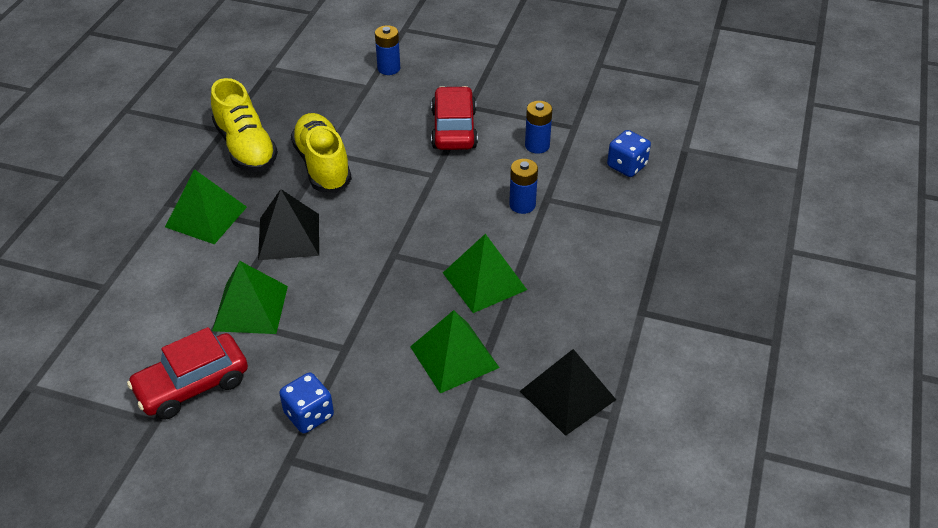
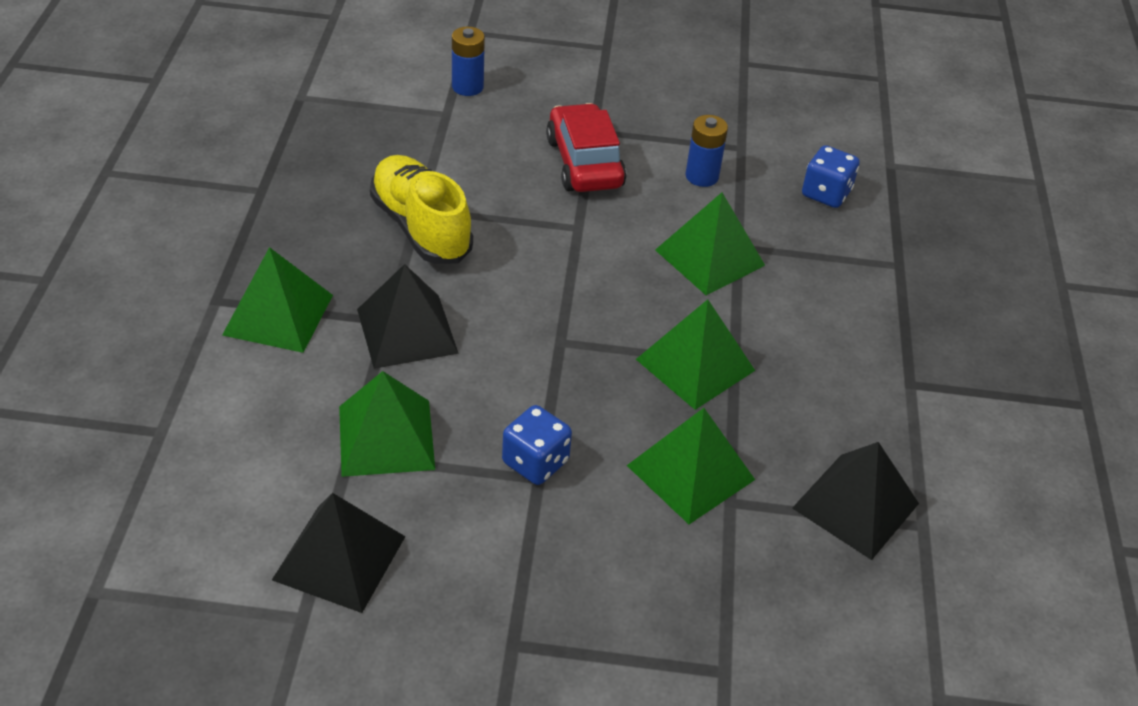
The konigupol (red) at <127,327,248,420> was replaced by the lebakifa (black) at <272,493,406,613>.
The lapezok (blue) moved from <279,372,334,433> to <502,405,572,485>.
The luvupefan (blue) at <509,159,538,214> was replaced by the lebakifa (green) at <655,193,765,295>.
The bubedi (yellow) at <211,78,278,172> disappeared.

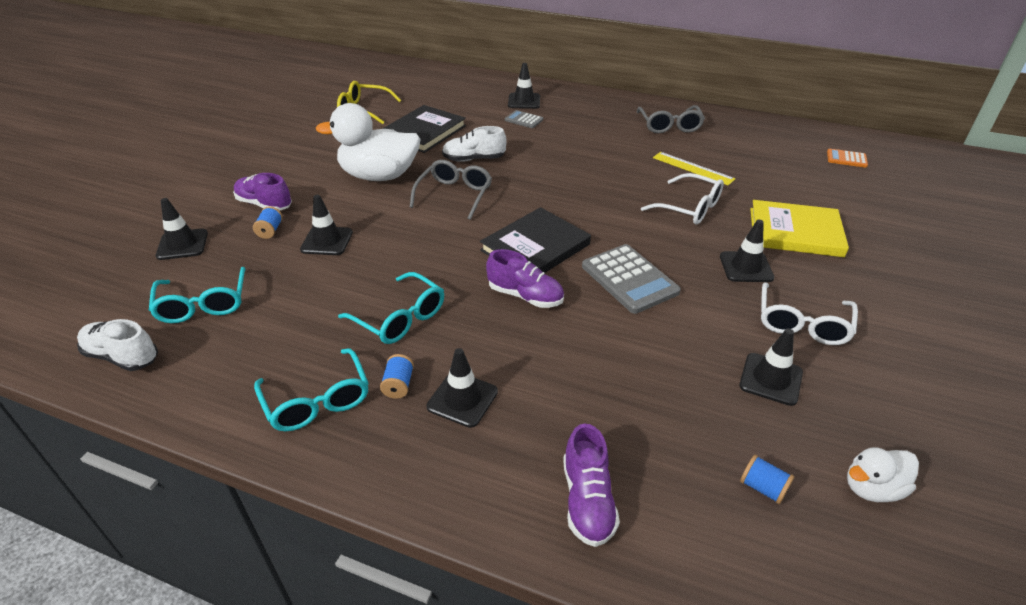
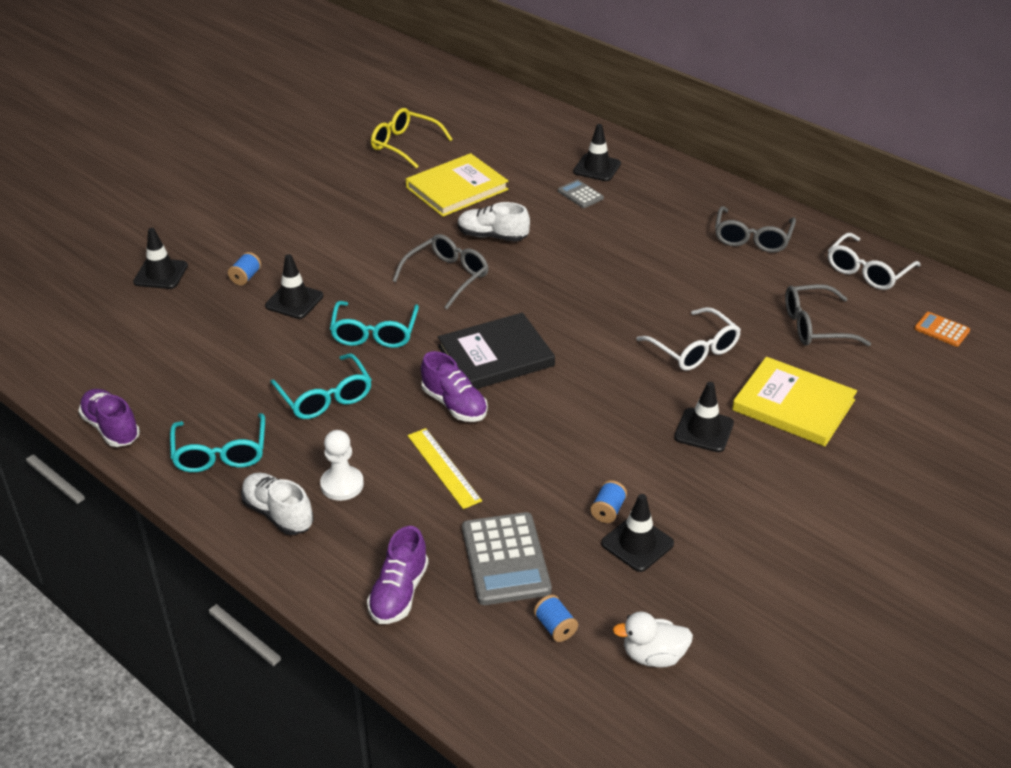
The bubedi (purple) moved from <233,173,292,211> to <78,389,140,447>.
The bubedi (white) moved from <77,319,158,371> to <241,473,314,535>.
The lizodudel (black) at <427,348,498,428> was replaced by the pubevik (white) at <320,430,364,501>.
The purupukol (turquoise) moved from <149,267,246,323> to <330,301,419,348>.
The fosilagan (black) at <382,105,466,153> became the fosilagan (yellow) at <406,153,509,217>.
The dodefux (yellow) moved from <653,152,735,186> to <408,428,482,509>.
The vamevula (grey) moved from <582,244,681,314> to <462,512,552,605>.
The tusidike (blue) moved from <380,354,414,399> to <590,480,627,523>.
The purupukol (grey) at <785,284,871,346> appeared.
The purupukol (white) moved from <761,282,858,345> to <828,233,920,290>.
The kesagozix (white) at <316,103,421,181> disappeared.

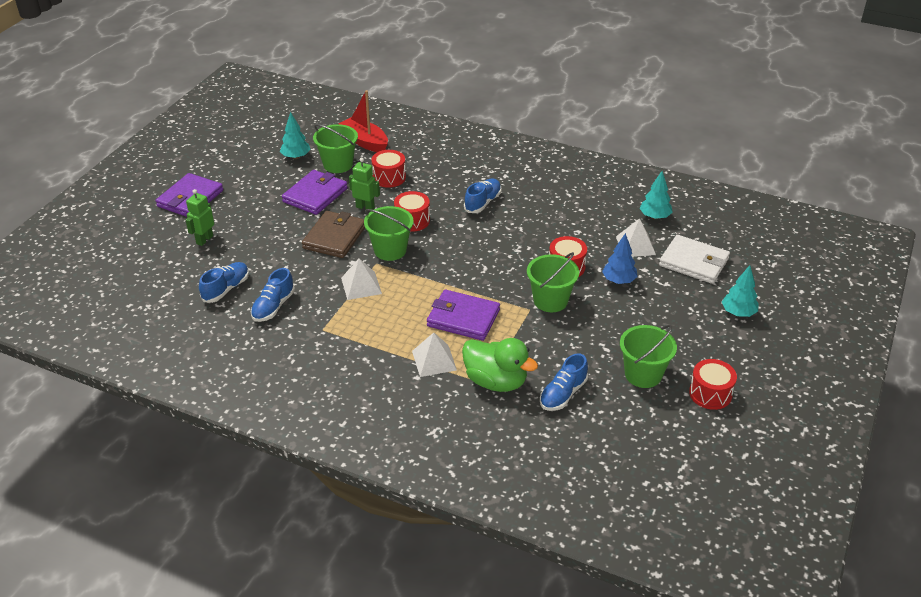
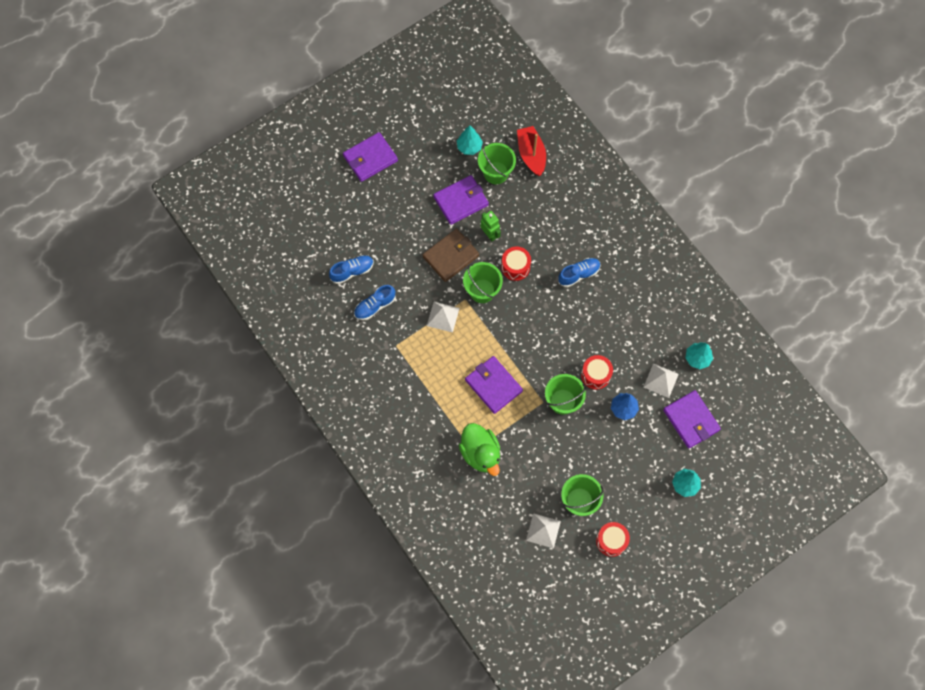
The lebakifa (white) moved from <412,332,457,377> to <526,513,561,548>.
The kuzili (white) at <659,235,730,284> became the kuzili (purple) at <663,390,721,449>.
The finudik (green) at <186,189,214,246> disappeared.
The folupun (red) at <371,150,406,188> disappeared.
The bubedi (blue) at <540,354,588,411> disappeared.

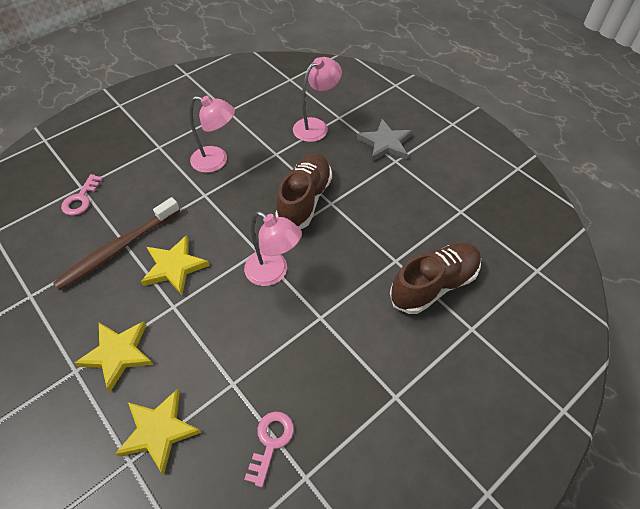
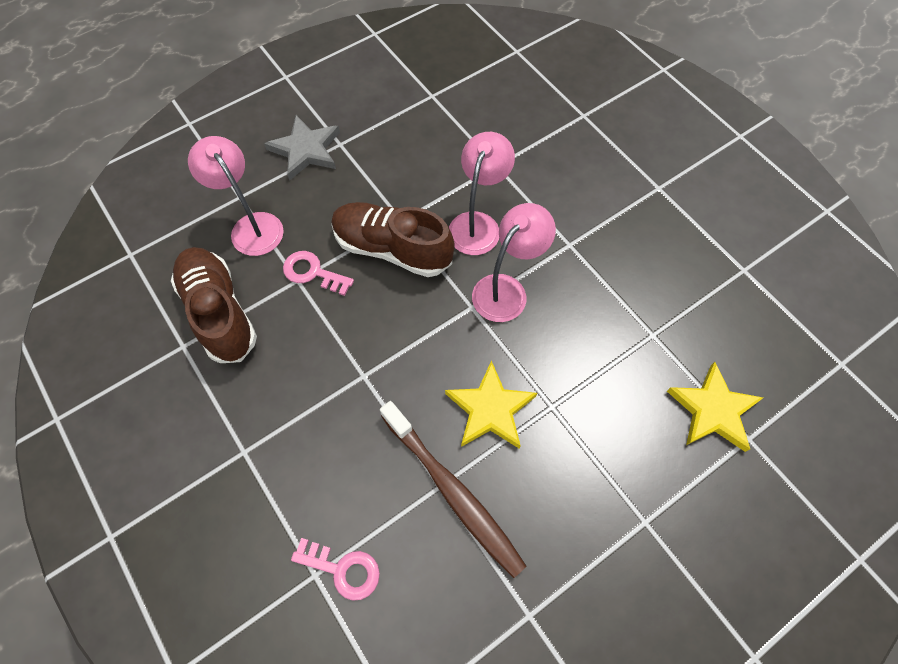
The bubedi (brown) moved from <390,243,481,314> to <171,247,257,363>.
The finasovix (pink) moved from <244,412,294,487> to <283,251,354,296>.
The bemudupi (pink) moved from <189,95,235,173> to <449,132,515,255>.
The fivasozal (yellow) at <75,321,153,392> disappeared.

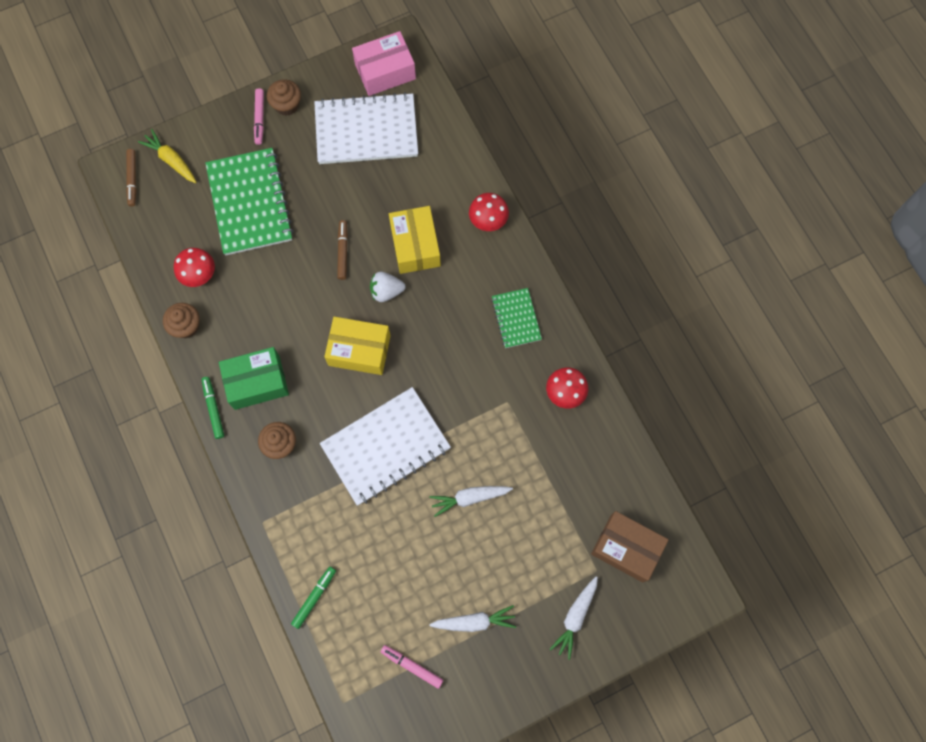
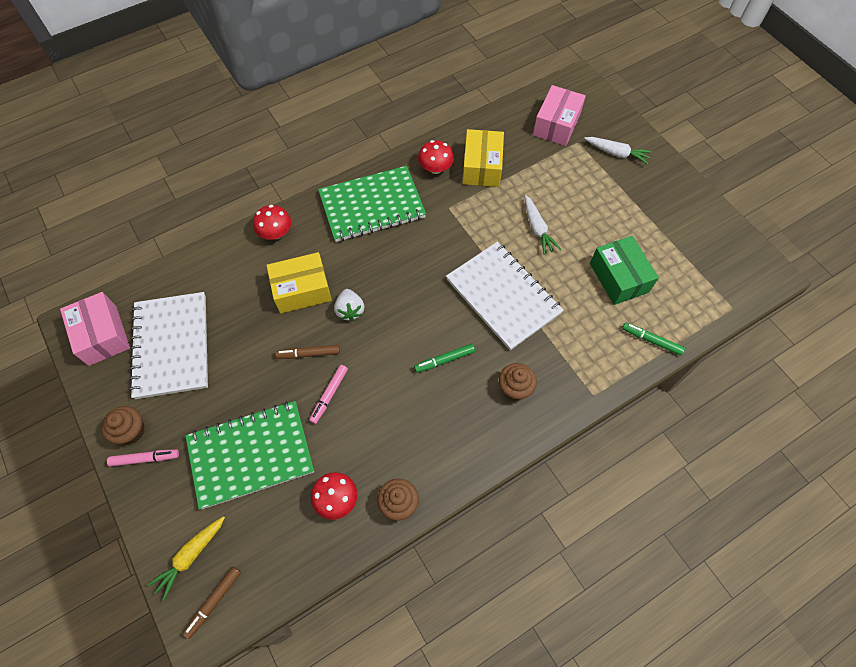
The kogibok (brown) at <126,149,137,207> turned 135 degrees clockwise.
The kogibok (pink) moved from <381,645,443,689> to <309,365,348,424>.
The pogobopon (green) at <491,288,542,348> changed to 1.88 times the size.
The kogibok (green) moved from <201,377,224,439> to <414,344,475,373>.
The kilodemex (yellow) moved from <324,317,391,375> to <462,129,504,187>.
The kilodemex (brown) at <591,511,669,583> became the kilodemex (pink) at <533,85,586,146>.
The kilodemex (green) moved from <219,347,289,410> to <590,236,659,305>.
The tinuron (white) at <429,605,516,632> disappeared.

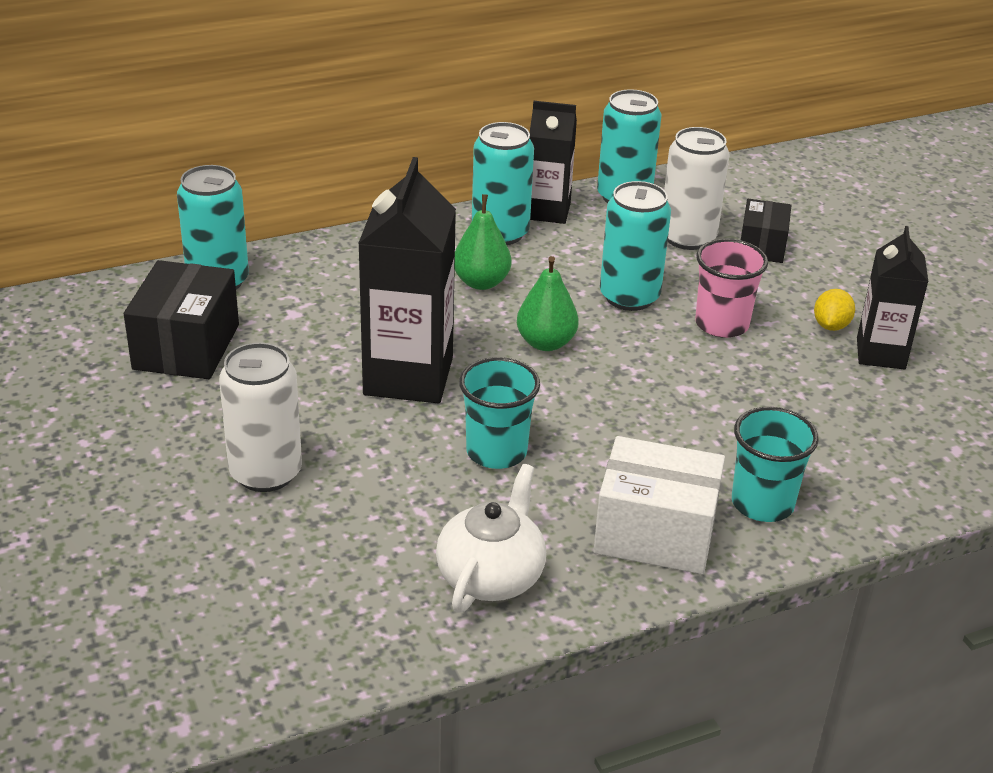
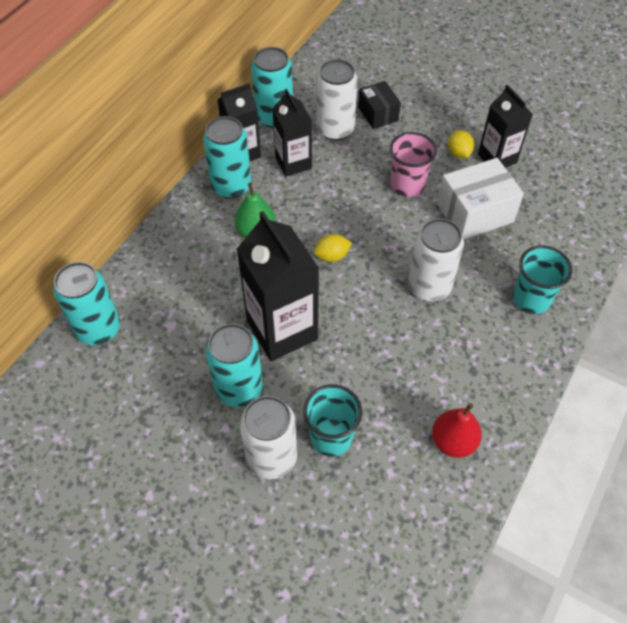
The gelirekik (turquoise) moved from <600,181,671,311> to <206,324,263,407>.
The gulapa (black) at <272,89,312,177> appeared.
The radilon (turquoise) moved from <459,357,540,469> to <303,384,362,456>.
The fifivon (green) at <517,256,579,351> was replaced by the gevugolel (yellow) at <314,234,352,262>.
The gelirekik (white) at <408,218,464,301> appeared.
The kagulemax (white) at <436,464,546,613> was replaced by the fifivon (red) at <432,403,482,458>.
The kilodemex (white) moved from <593,436,725,574> to <437,158,524,240>.
The kilodemex (black) at <124,260,239,379> disappeared.

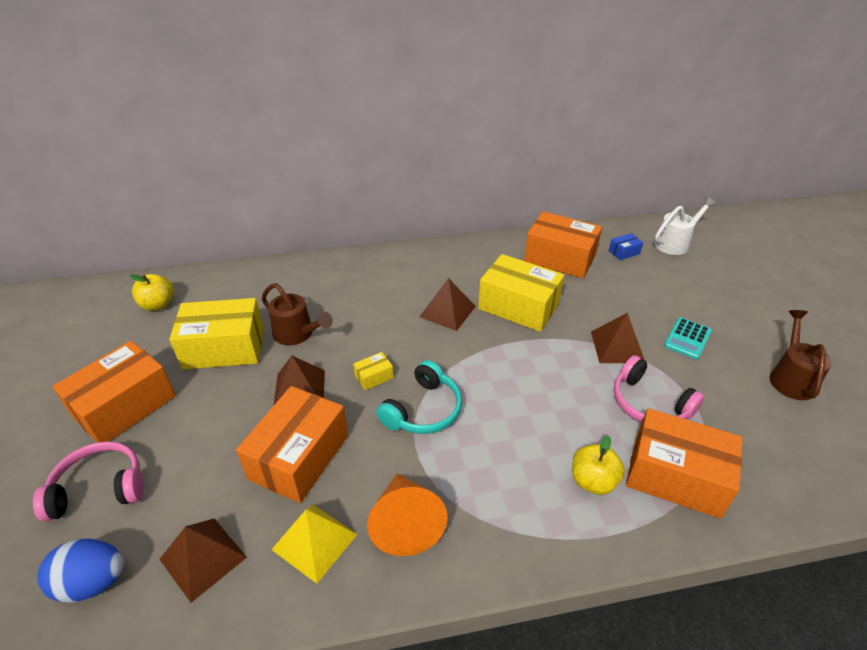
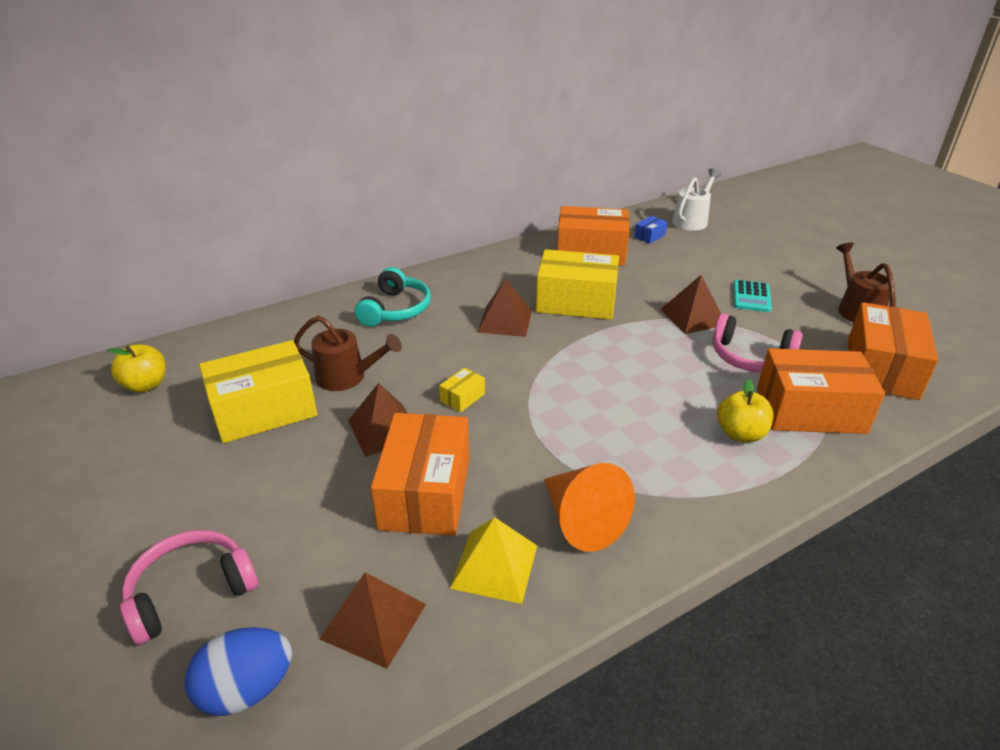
The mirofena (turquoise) moved from <376,360,462,434> to <355,267,431,327>.
The kilodemex (orange) moved from <52,341,176,442> to <848,302,939,400>.

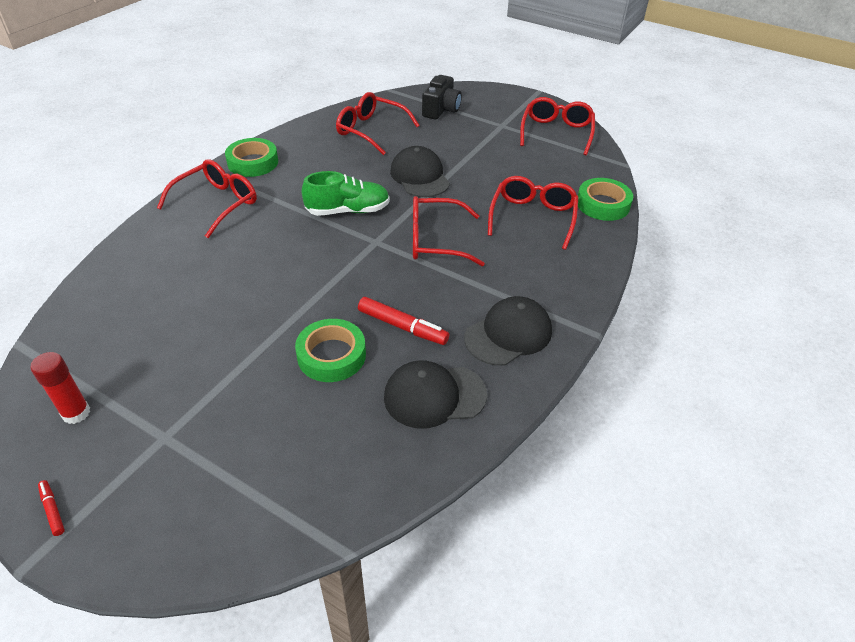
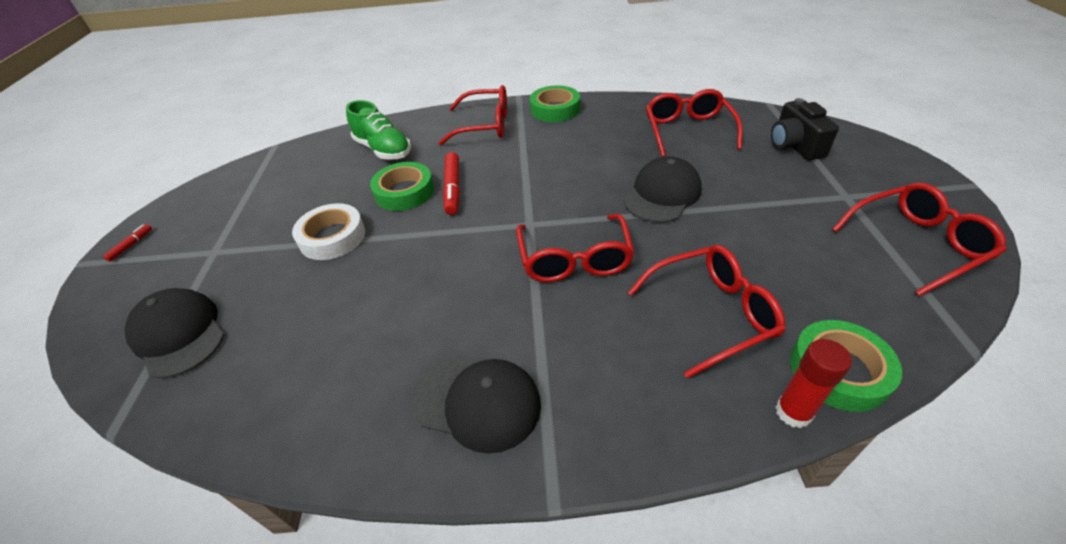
The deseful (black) moved from <384,360,487,429> to <124,288,224,378>.
The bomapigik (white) at <292,203,365,260> appeared.
The bubedi (green) moved from <302,171,390,216> to <346,100,411,160>.
The bomapigik (green) moved from <295,319,366,382> to <370,162,434,211>.
The kogibok (red) moved from <358,297,449,345> to <443,152,460,215>.
The purupukol (red) at <413,196,485,266> turned 150 degrees counterclockwise.
The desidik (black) at <422,75,462,120> turned 90 degrees clockwise.
The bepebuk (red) moved from <30,352,90,424> to <775,339,852,428>.

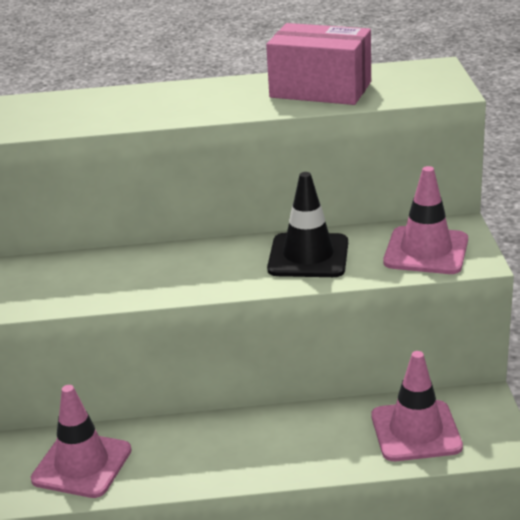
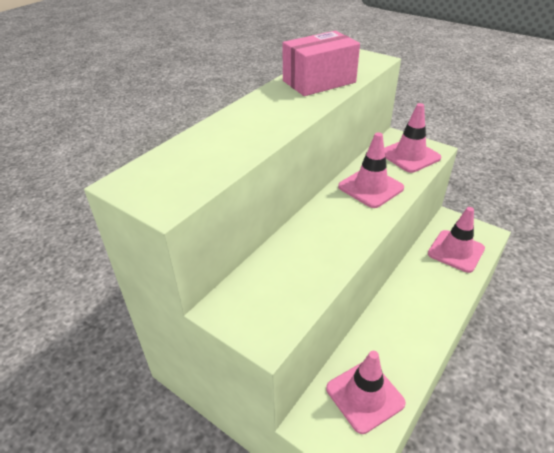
The lizodudel (black) at <267,172,348,277> became the lizodudel (pink) at <338,132,404,208>.

